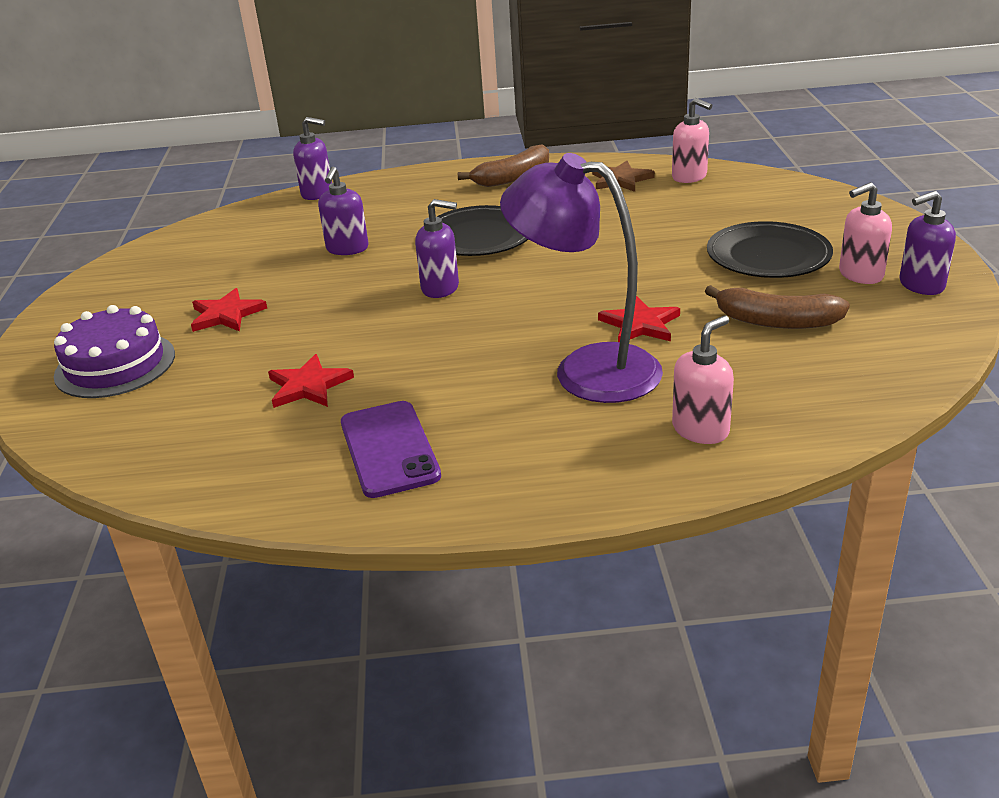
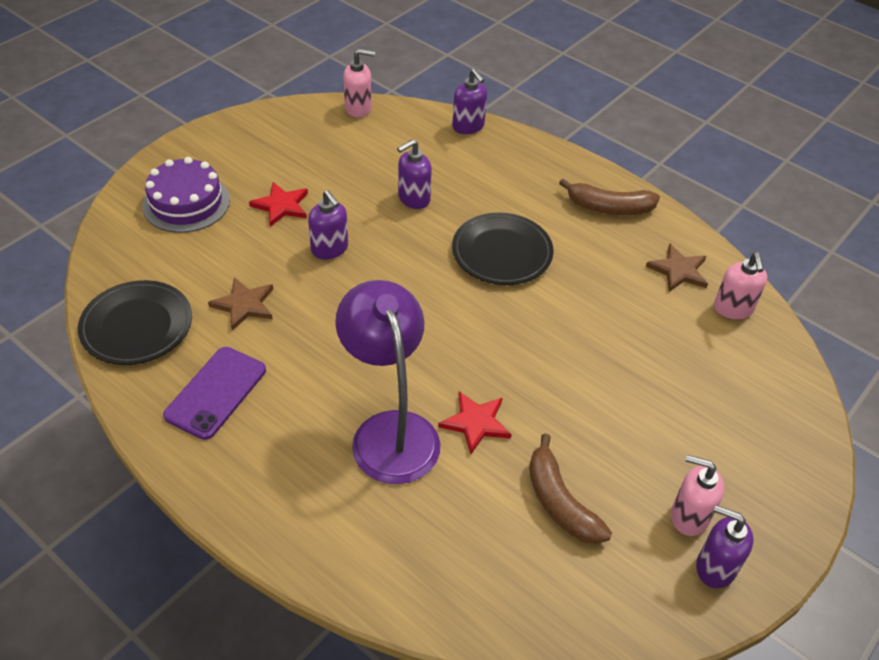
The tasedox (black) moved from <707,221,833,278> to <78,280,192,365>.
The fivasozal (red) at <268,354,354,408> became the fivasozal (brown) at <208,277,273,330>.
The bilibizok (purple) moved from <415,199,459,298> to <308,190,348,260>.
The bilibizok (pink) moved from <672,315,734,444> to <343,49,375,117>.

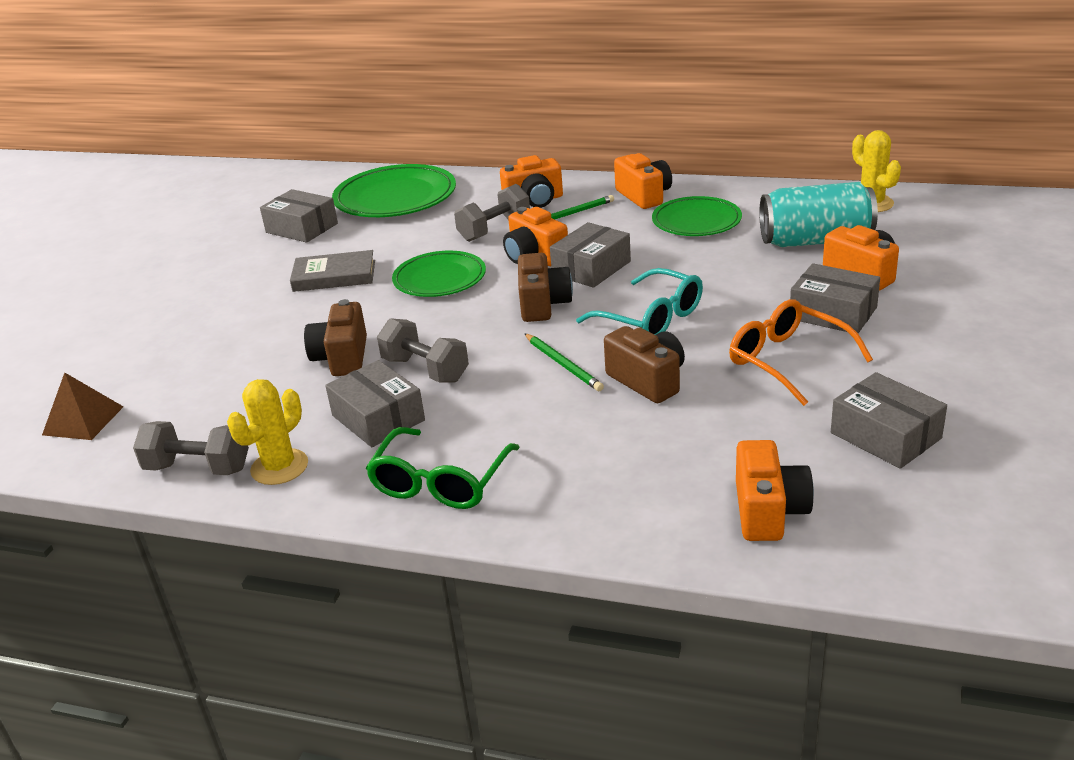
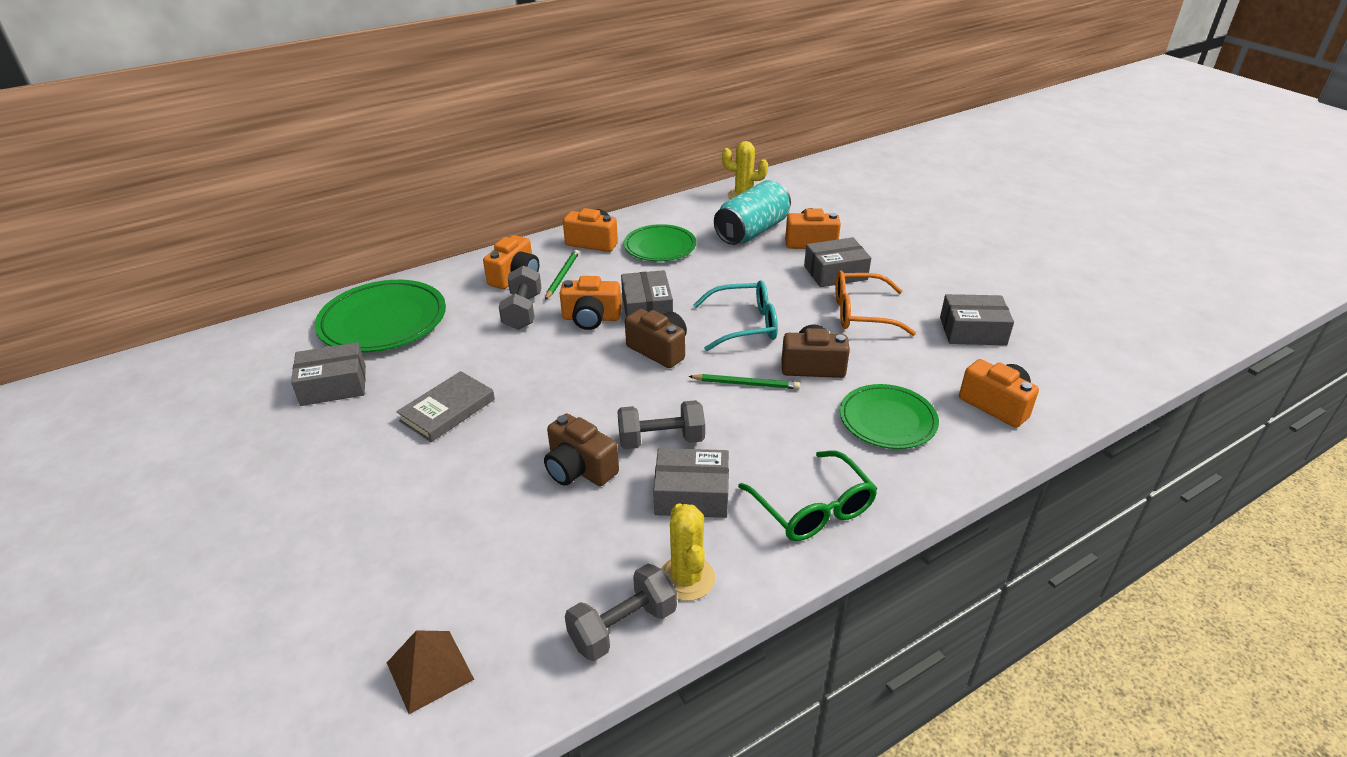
The tasedox (green) moved from <392,251,486,297> to <840,384,939,449>.

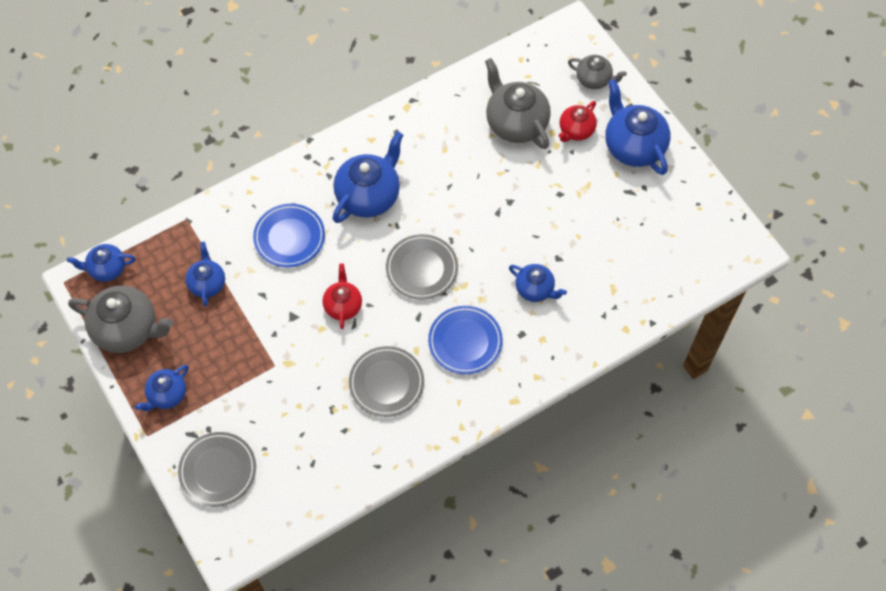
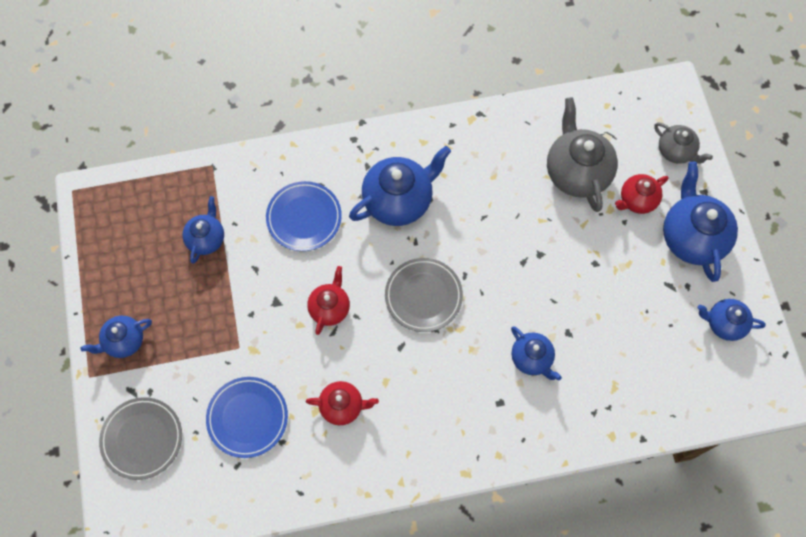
The tasedox (blue) moved from <428,306,503,374> to <206,377,288,458>.
The tasedox (grey) at <349,346,424,417> was replaced by the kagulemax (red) at <306,381,379,425>.
The kagulemax (blue) moved from <67,244,135,282> to <698,299,766,341>.
The kagulemax (grey) at <68,285,173,353> disappeared.

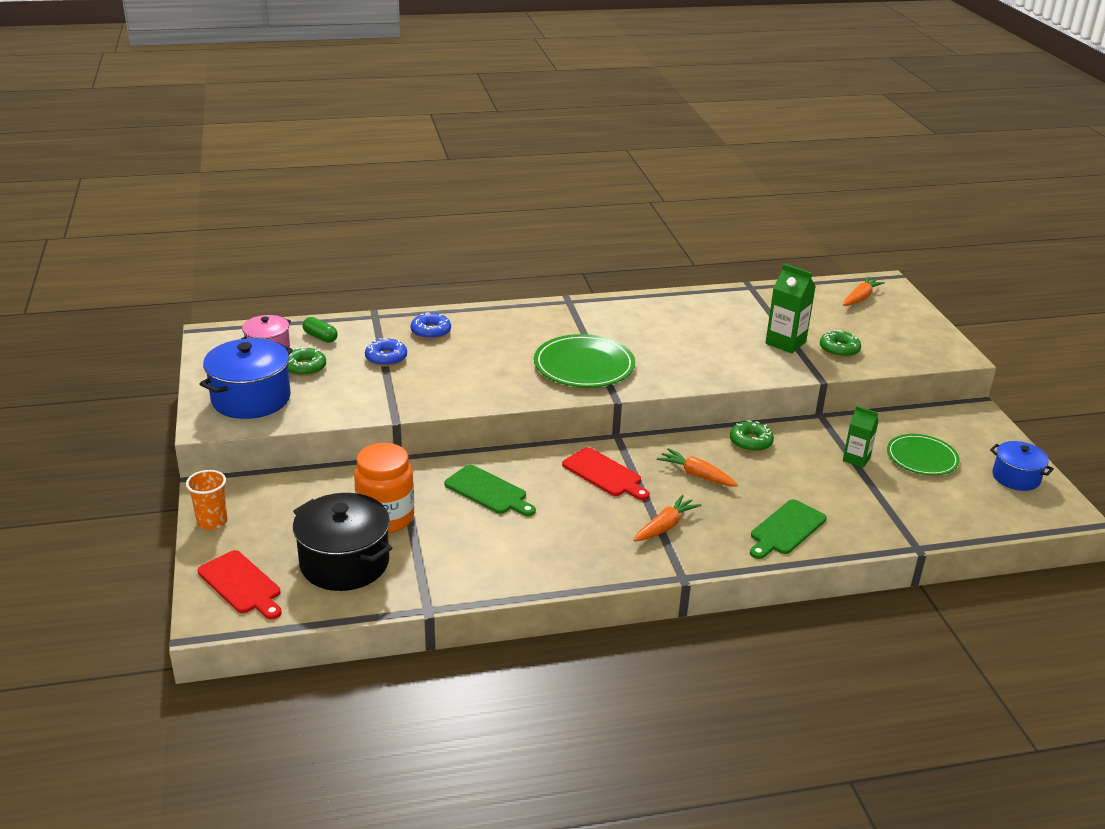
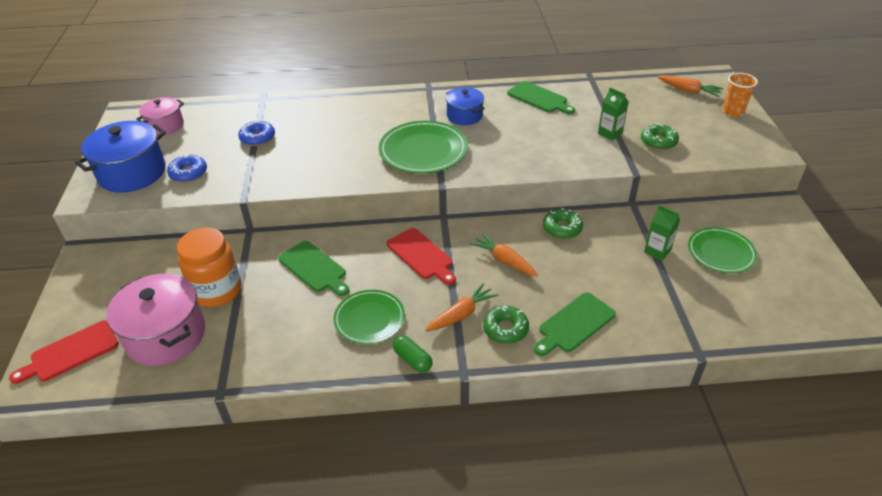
The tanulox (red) at <197,550,282,619> turned 90 degrees clockwise.
The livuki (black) at <293,493,392,591> became the livuki (pink) at <106,273,205,366>.
The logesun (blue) moved from <411,312,451,339> to <167,154,207,182>.
The tasedox (green) at <333,290,405,344> appeared.
The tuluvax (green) moved from <303,317,338,343> to <393,336,433,373>.
The livuki (blue) moved from <990,441,1054,491> to <446,87,485,125>.
The logesun (green) moved from <288,347,326,376> to <483,306,529,344>.
The tanulox (green) at <507,81,575,114> appeared.
The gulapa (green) at <765,264,816,353> changed to 0.66 times the size.
The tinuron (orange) at <843,277,885,306> turned 75 degrees clockwise.
The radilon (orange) moved from <186,470,227,530> to <722,73,758,117>.

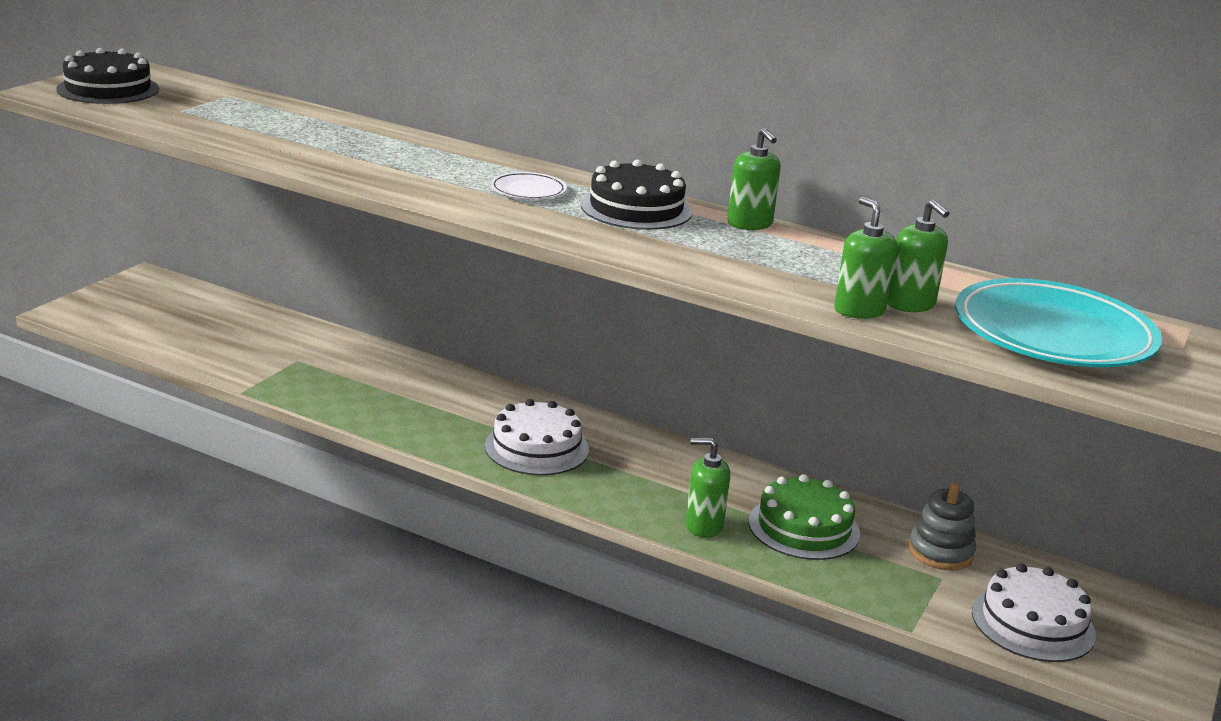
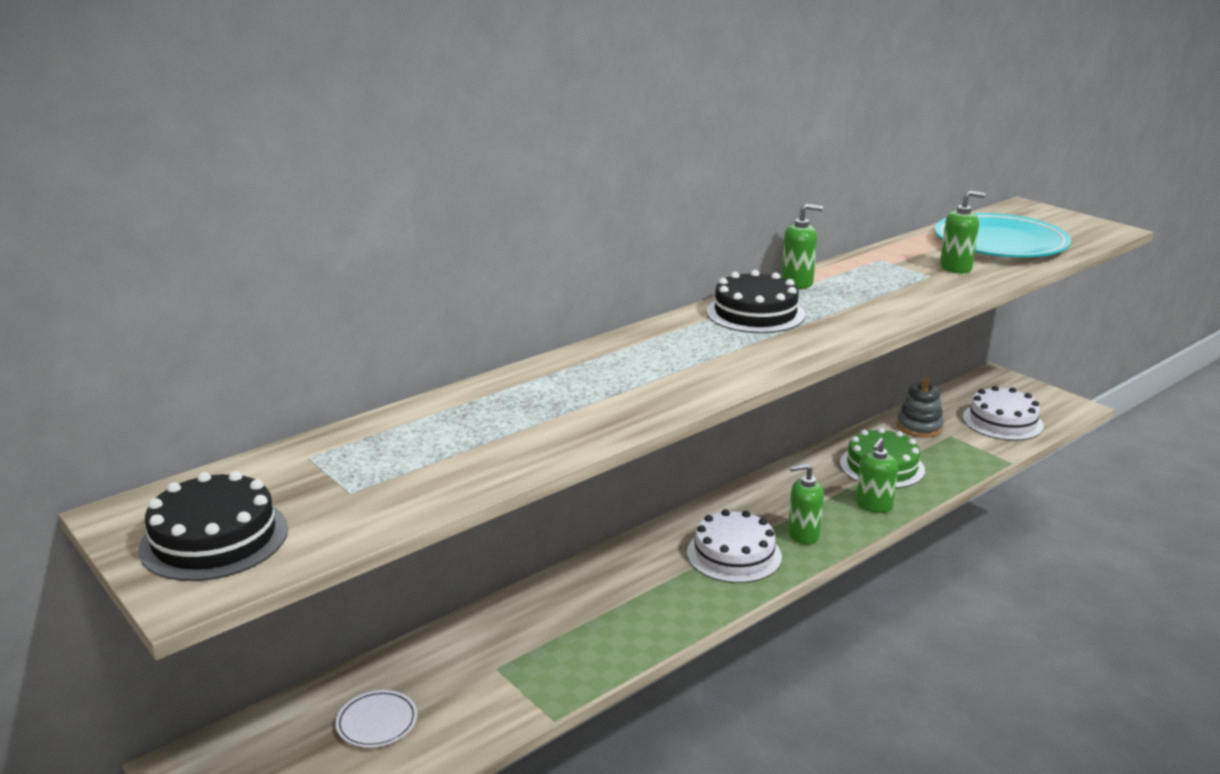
The tasedox (white) moved from <490,172,567,199> to <336,690,417,748>.
The bilibizok (green) moved from <834,197,897,319> to <788,464,824,545>.

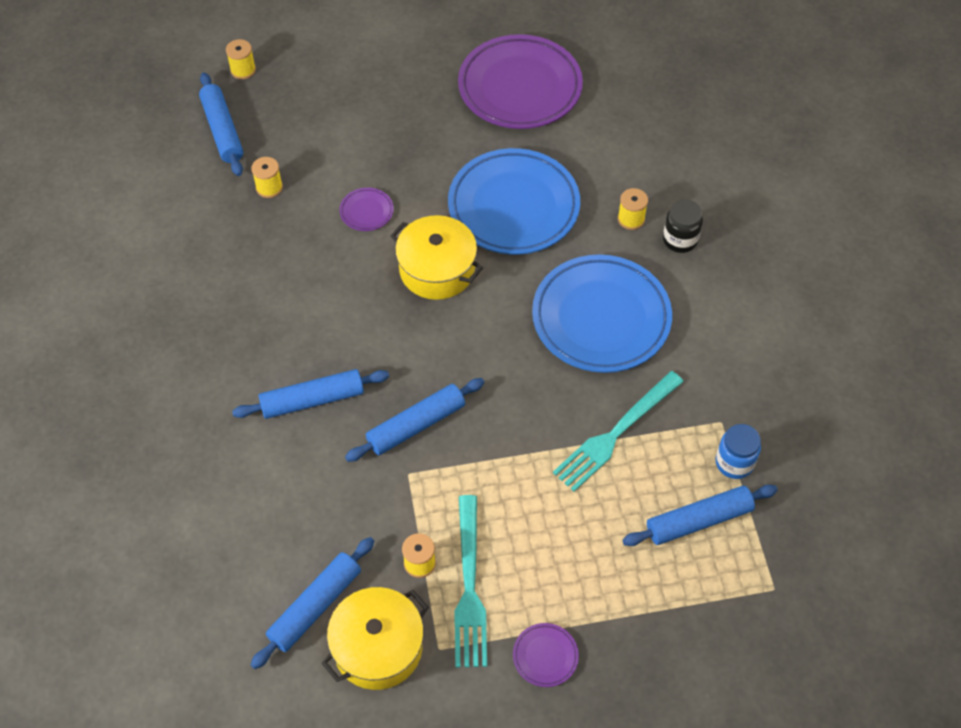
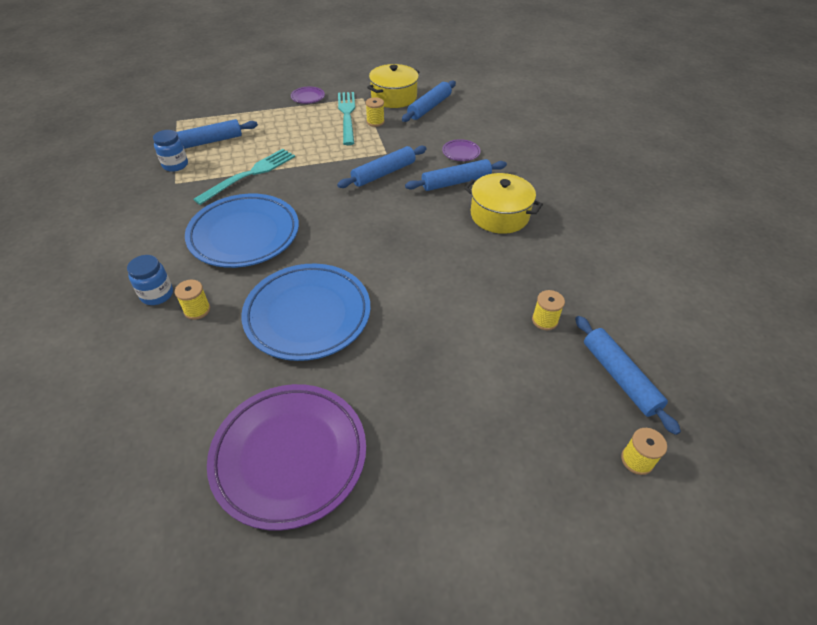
The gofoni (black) at <663,200,703,253> became the gofoni (blue) at <127,255,173,305>.
The tasedox (purple) moved from <339,188,394,231> to <442,139,481,161>.
The livuki (yellow) moved from <390,215,483,300> to <464,173,543,234>.

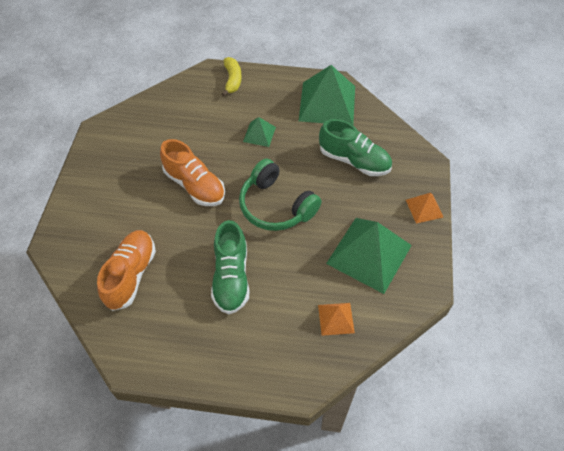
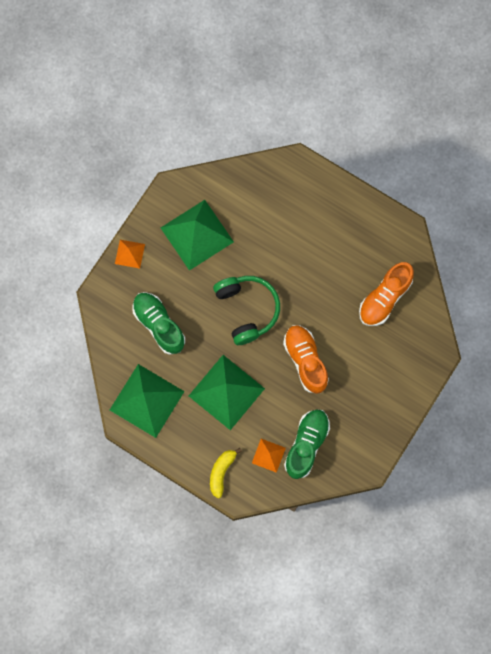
The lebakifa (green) at <243,117,276,147> changed to 2.07 times the size.
The lebakifa (orange) moved from <318,303,355,336> to <252,439,286,473>.
The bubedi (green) moved from <211,220,249,314> to <284,409,330,479>.

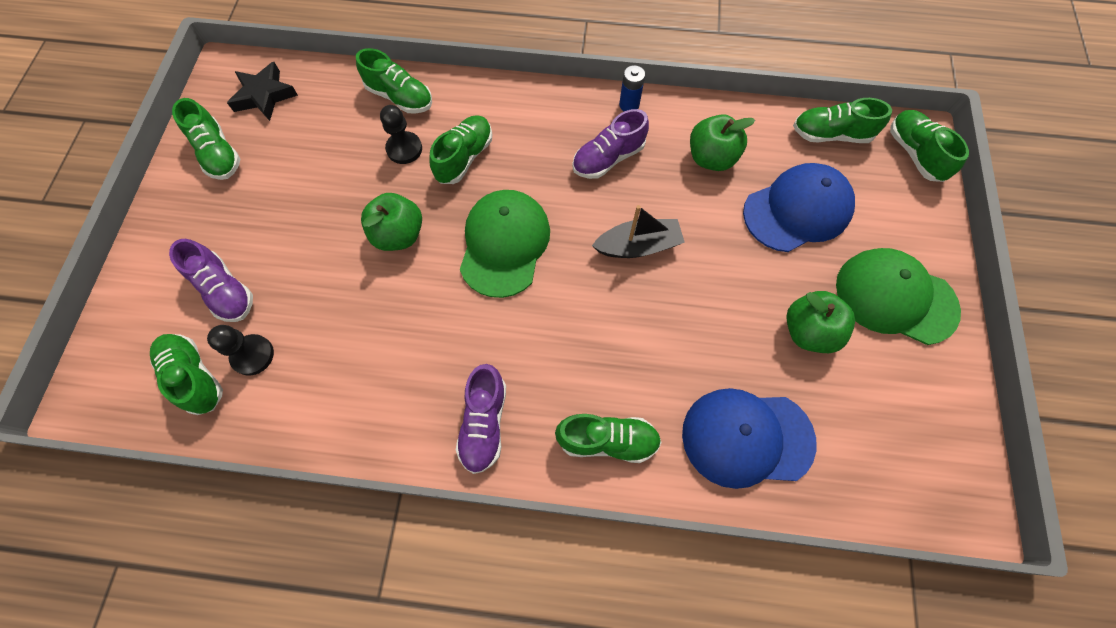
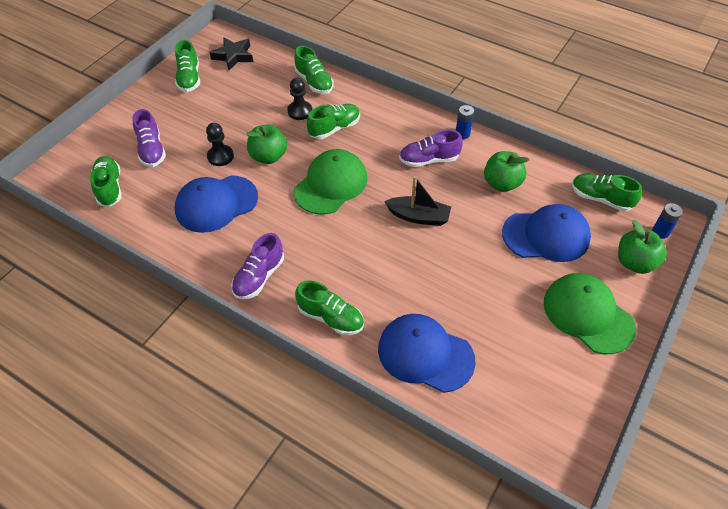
The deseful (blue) at <175,175,258,233> appeared.
The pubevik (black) moved from <207,325,274,376> to <206,123,234,166>.
The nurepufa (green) moved from <786,291,855,353> to <618,220,667,274>.
The bubedi (green) at <890,110,969,182> was replaced by the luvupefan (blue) at <652,203,683,239>.

